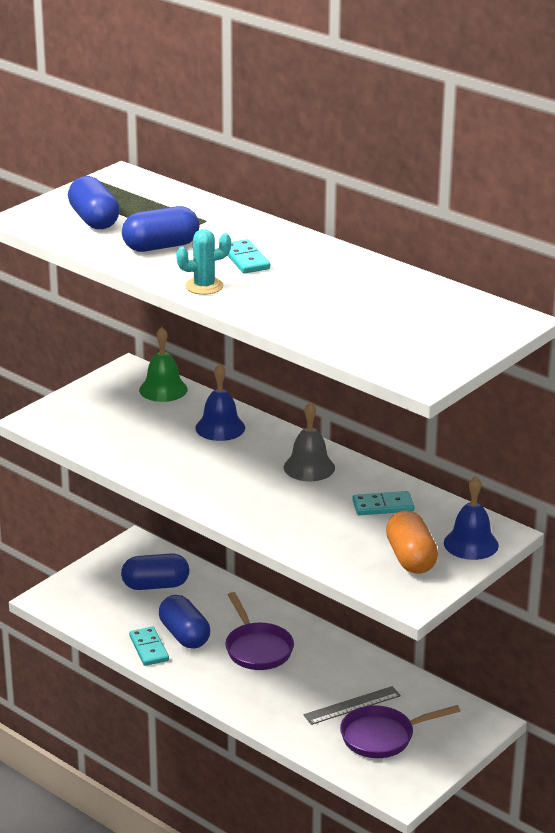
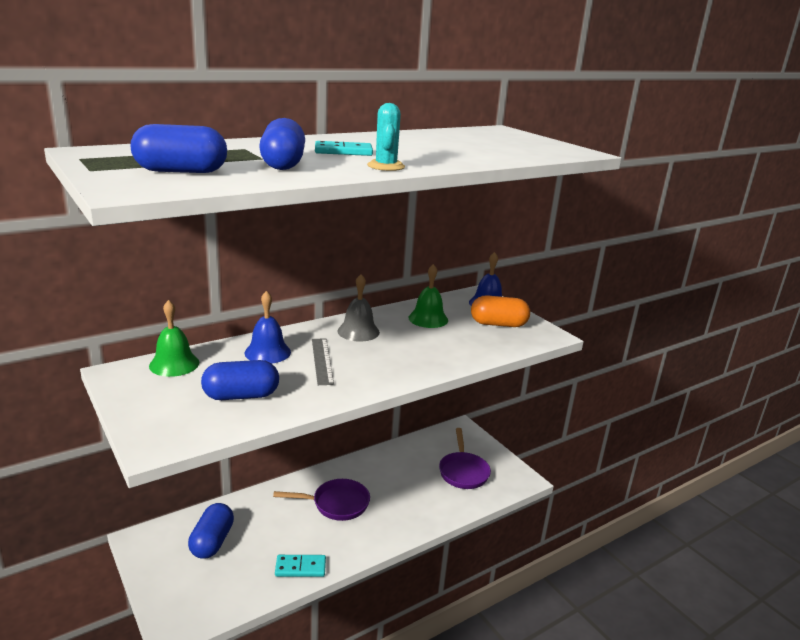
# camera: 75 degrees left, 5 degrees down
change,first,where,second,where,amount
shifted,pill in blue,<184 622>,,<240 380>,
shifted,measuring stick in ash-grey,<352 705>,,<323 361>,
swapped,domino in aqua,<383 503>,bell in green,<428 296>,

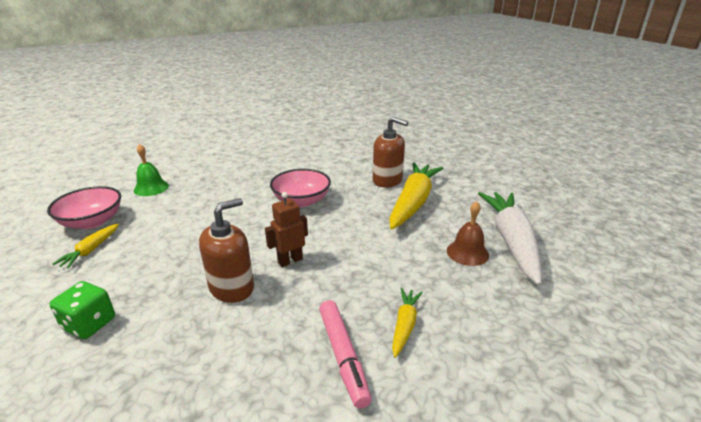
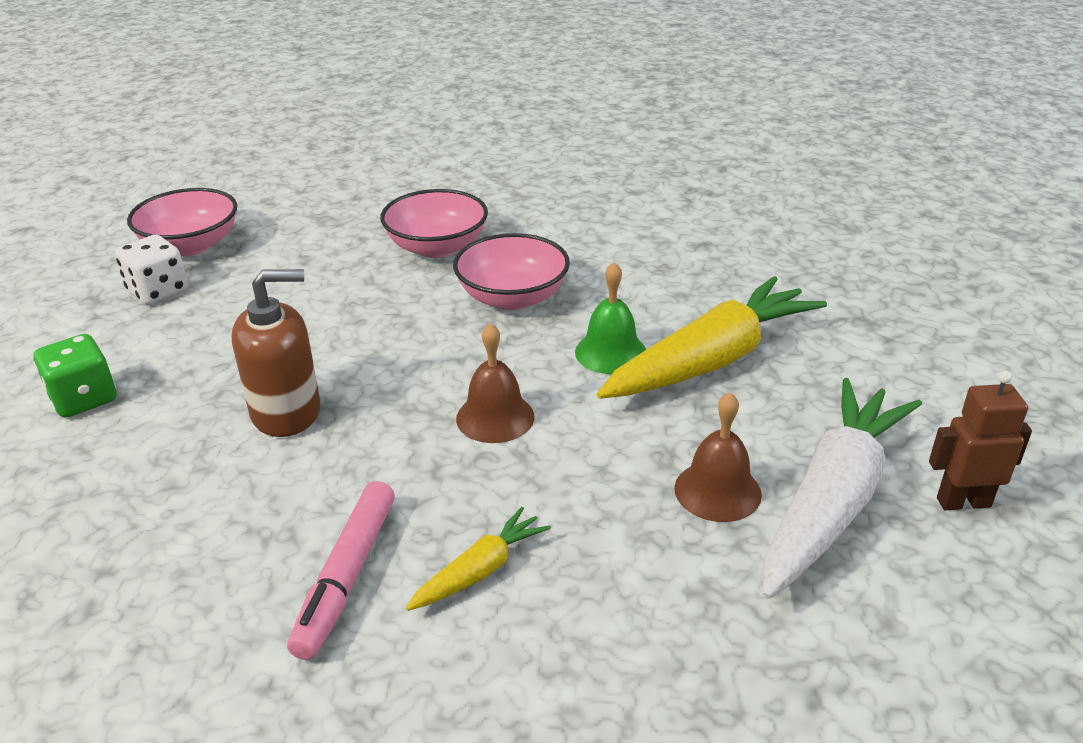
# camera: 30 degrees right, 5 degrees up
change,first,where,second,where,amount
gone,soap dispenser in dark brown,<390 152>,,,
new,,,bowl in rose-pink,<434 223>,
new,,,bell in dark brown,<495 383>,
shifted,bell in green,<151 170>,,<610 318>,
shifted,robot in dark brown,<286 229>,,<980 440>,
swapped,carrot in yellow,<85 246>,dice in pure white,<151 269>,

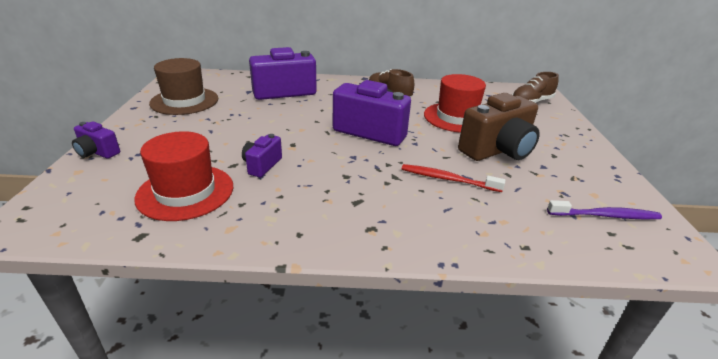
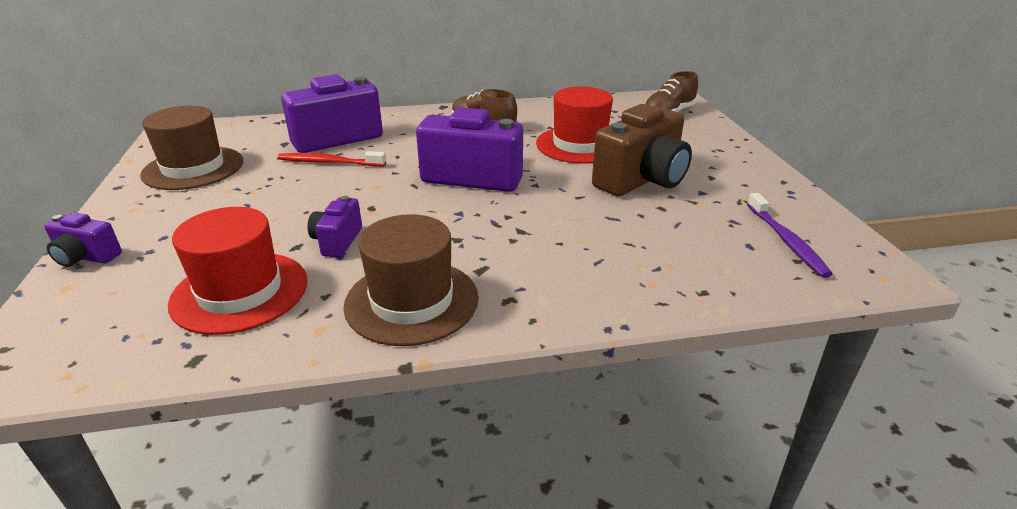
# camera: 10 degrees left, 0 degrees up
change,first,where,second,where,amount
new,,,tall hat in dark brown,<411 280>,
shifted,dental brush in scarlet,<453 178>,,<332 159>,
rotated,dental brush in violet,<604 209>,,<790 235>,90 degrees clockwise

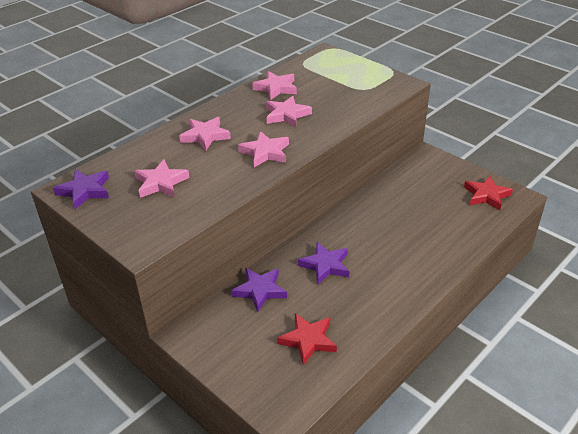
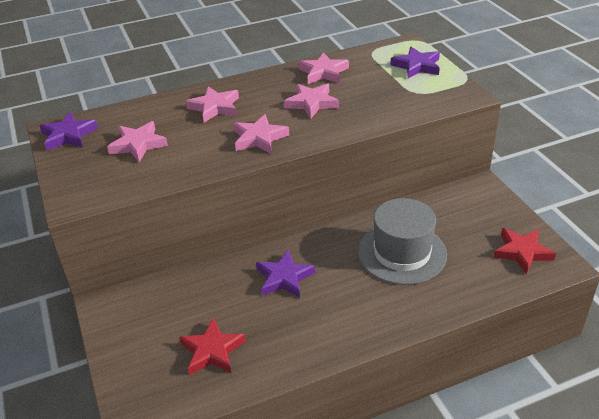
# camera: 25 degrees right, 0 degrees up
change,first,where,second,where,amount
new,,,tall hat in ash-grey,<402 241>,
shifted,star shape in violet,<259 290>,,<415 62>,

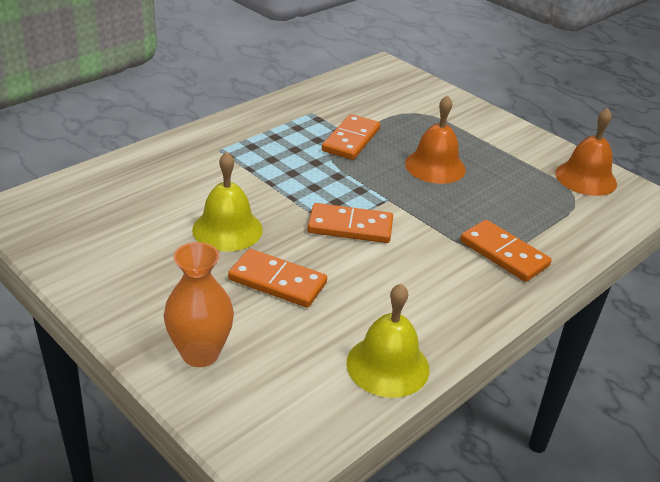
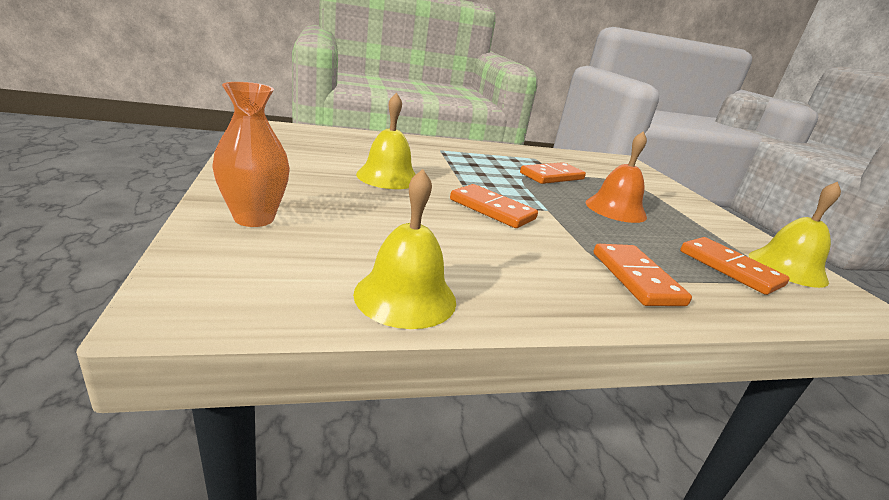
# camera: 30 degrees right, 10 degrees down
change,first,where,second,where,amount
shifted,domino in orange,<277 278>,,<735 266>,
repainted,bell in orange,<586 152>,bell in yellow,<795 235>,

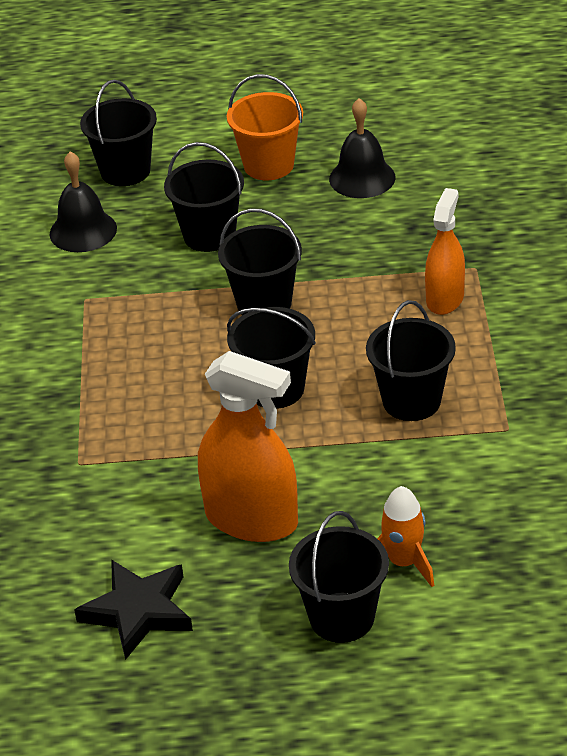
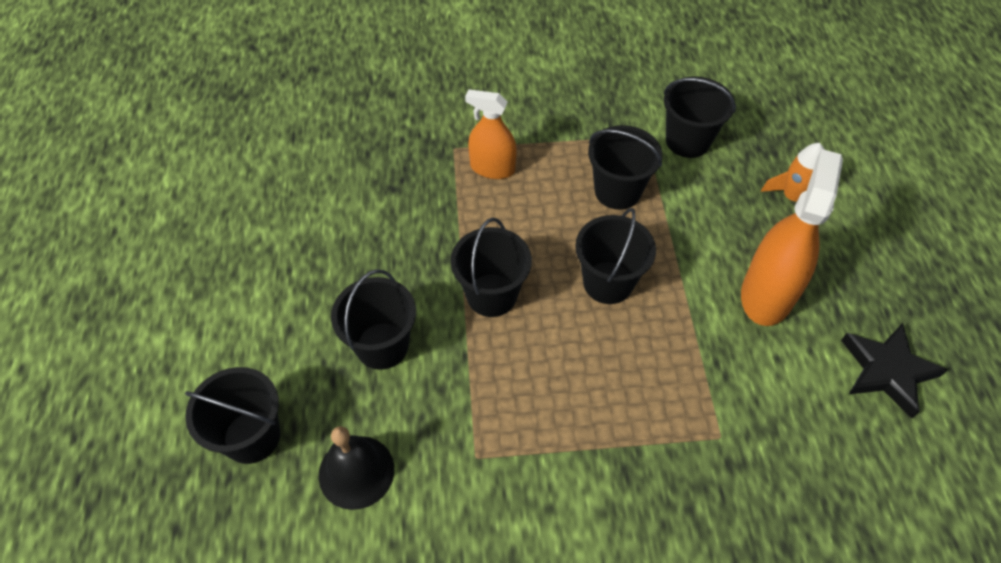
# camera: 95 degrees left, 15 degrees up
change,first,where,second,where,amount
gone,pail in orange,<265 127>,,,
gone,bell in black,<362 148>,,,
shifted,pail in black,<339 577>,,<699 117>,

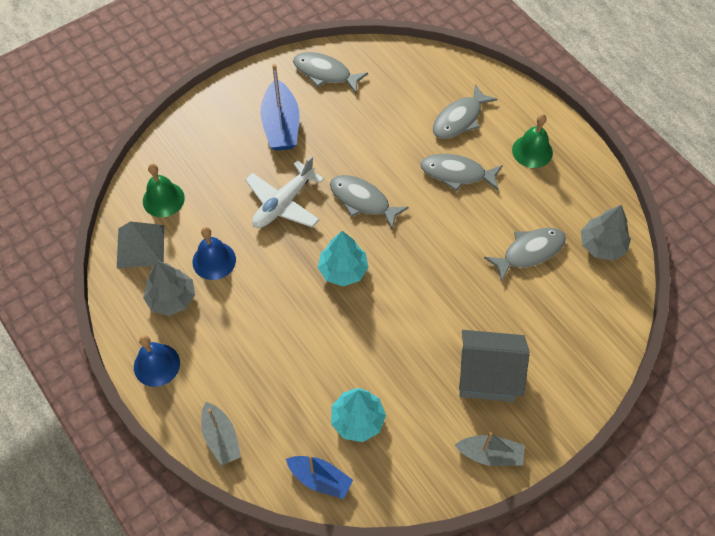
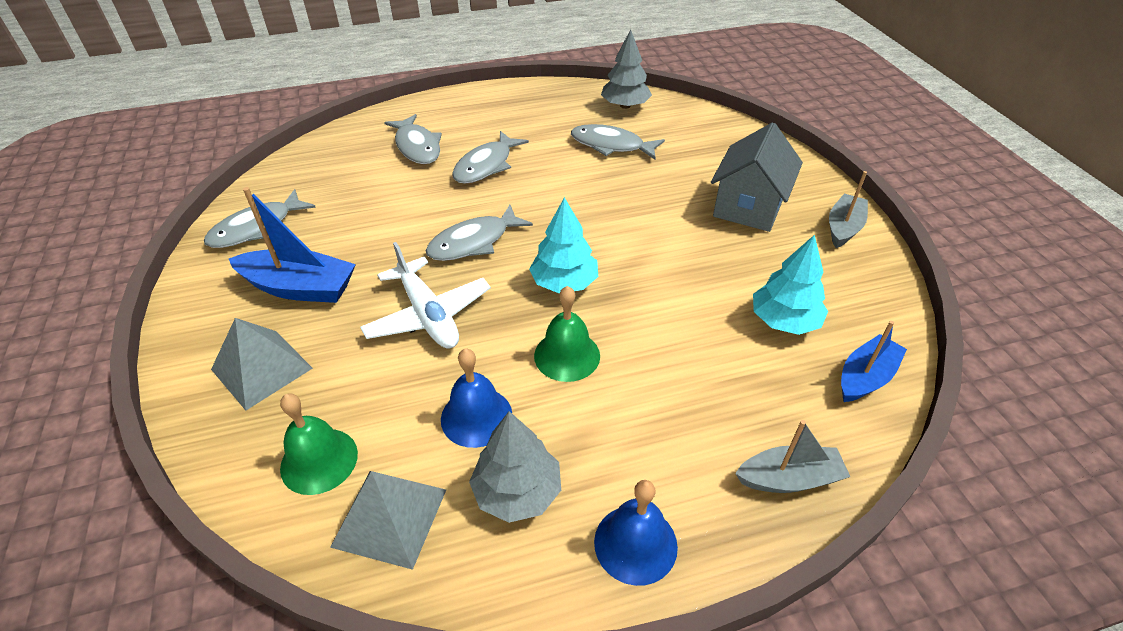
# camera: 70 degrees left, 15 degrees down
change,first,where,second,where,amount
new,,,pyramid shape in ash-grey,<262 364>,
shifted,bell in green,<532 141>,,<567 334>,
rotated,fish in ash-grey,<525 255>,,<618 142>,60 degrees counterclockwise

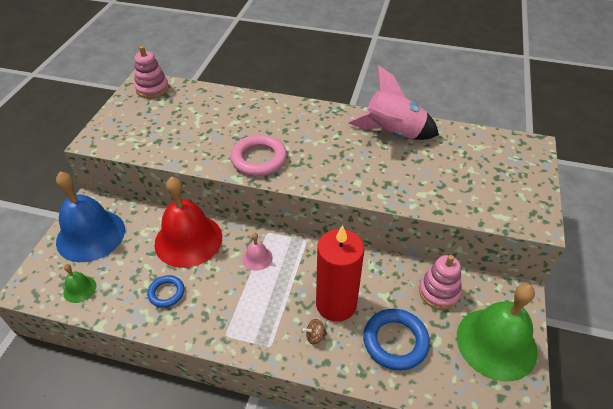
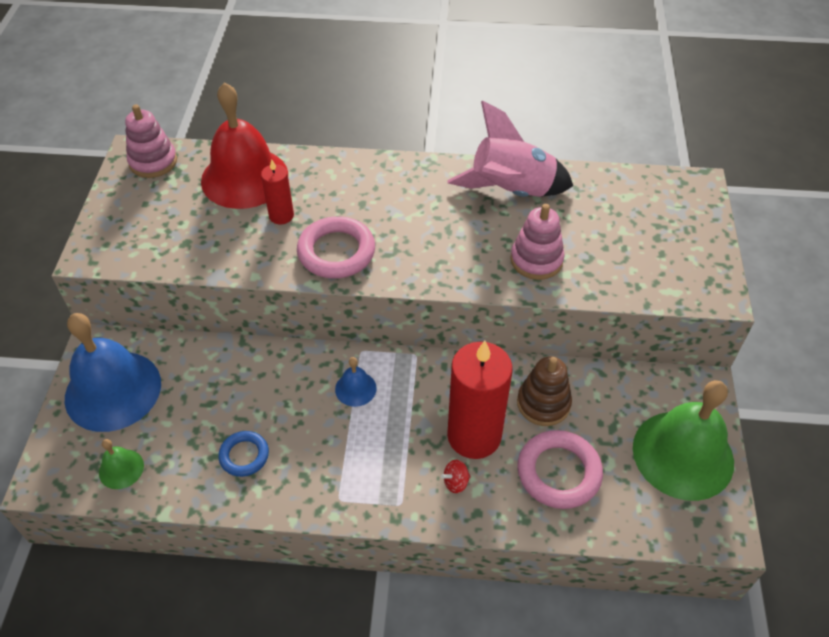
# camera: 10 degrees left, 5 degrees up
change,first,where,second,where,amount
new,,,wax candle in scarlet,<277 191>,
new,,,ring stacker in dark brown,<544 391>,
shifted,bell in scarlet,<188 222>,,<244 145>,
shifted,ring stacker in rose-pink,<440 282>,,<537 242>,
repainted,bell in rose-pink,<257 252>,bell in blue,<356 382>,
repainted,spinning top in dark brown,<315 332>,spinning top in scarlet,<456 476>,
repainted,torus in blue,<396 340>,torus in rose-pink,<560 469>,

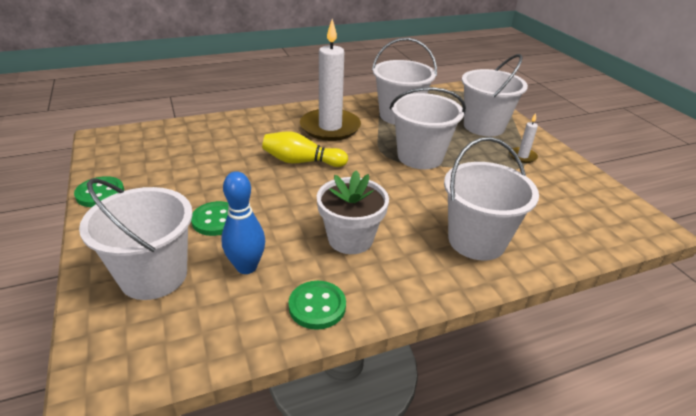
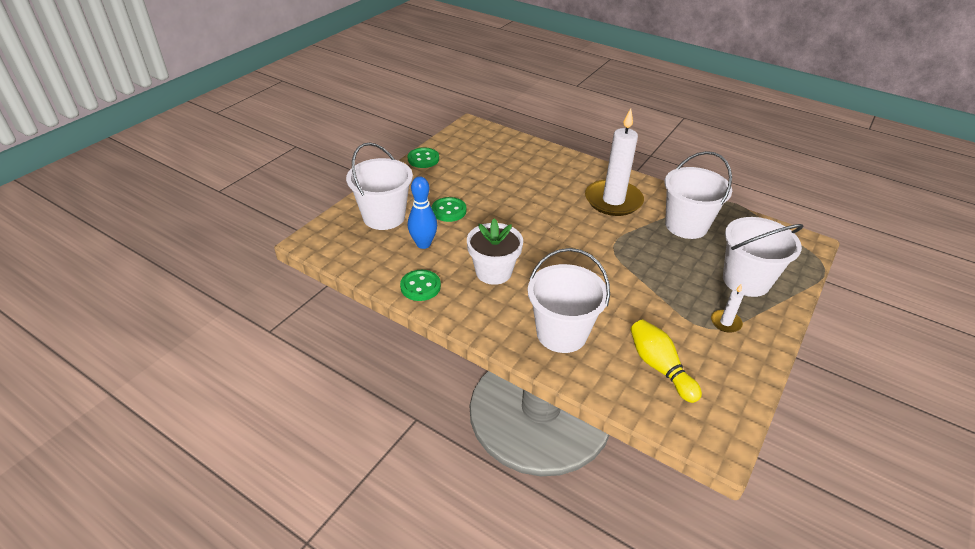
# camera: 55 degrees right, 5 degrees up
change,first,where,second,where,amount
gone,pail in pure white,<428 128>,,,
shifted,skittle in yellow,<305 149>,,<666 361>,

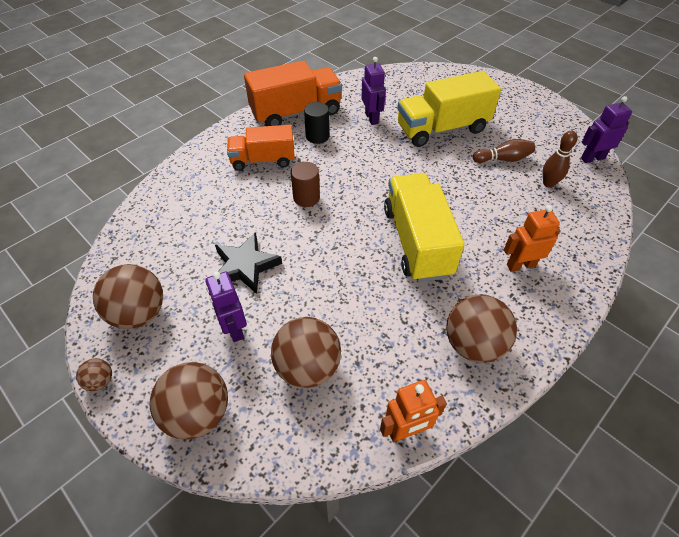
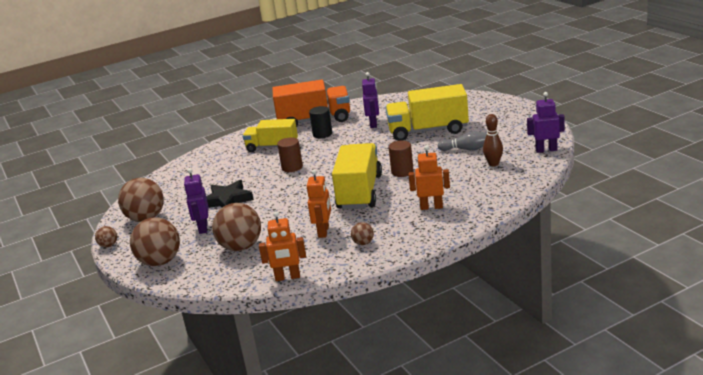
# camera: 20 degrees right, 25 degrees down
change,first,where,second,where,amount
new,,,robot in orange,<319 203>,
new,,,cylinder in dark brown,<401 159>,
repainted,truck in orange,<261 148>,truck in yellow,<270 135>,
repainted,skittle in dark brown,<504 151>,skittle in ash-grey,<462 141>,
scaled,sphere in dark brown,<481 329>,,<362 233>,x0.46

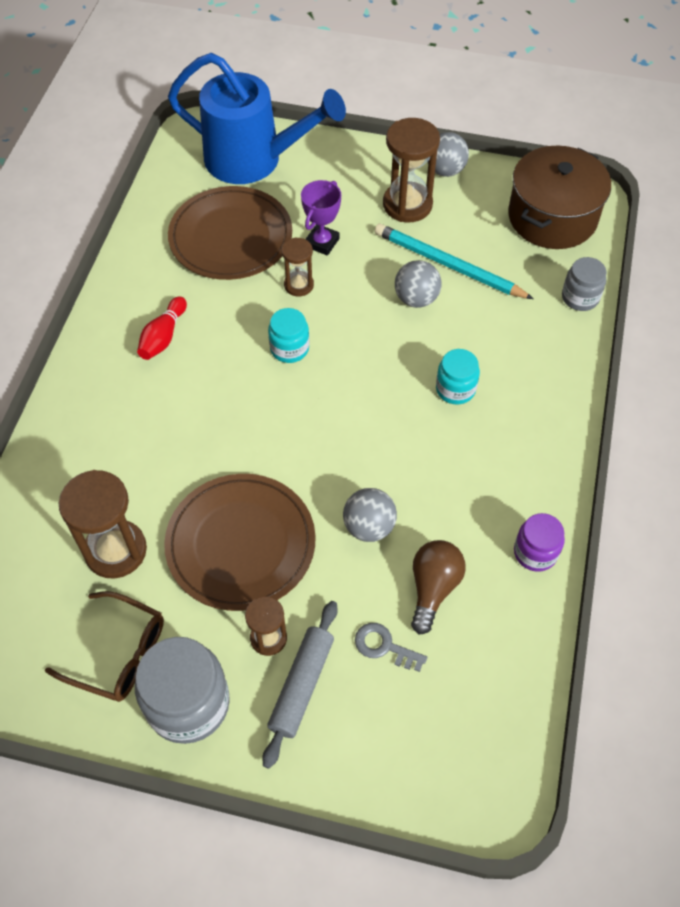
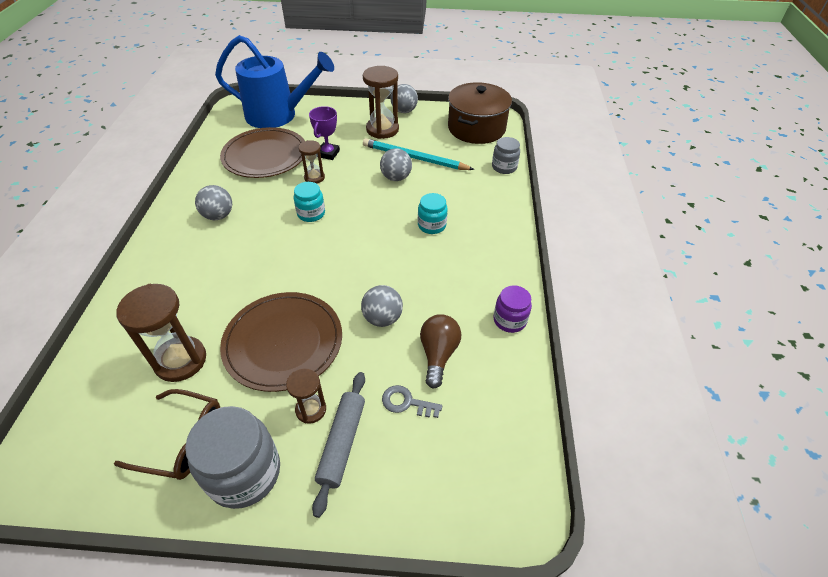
# camera: 10 degrees left, 10 degrees down
change,first,where,second,where,amount
swapped,skittle in scarlet,<162 328>,sphere in ash-grey,<213 202>,

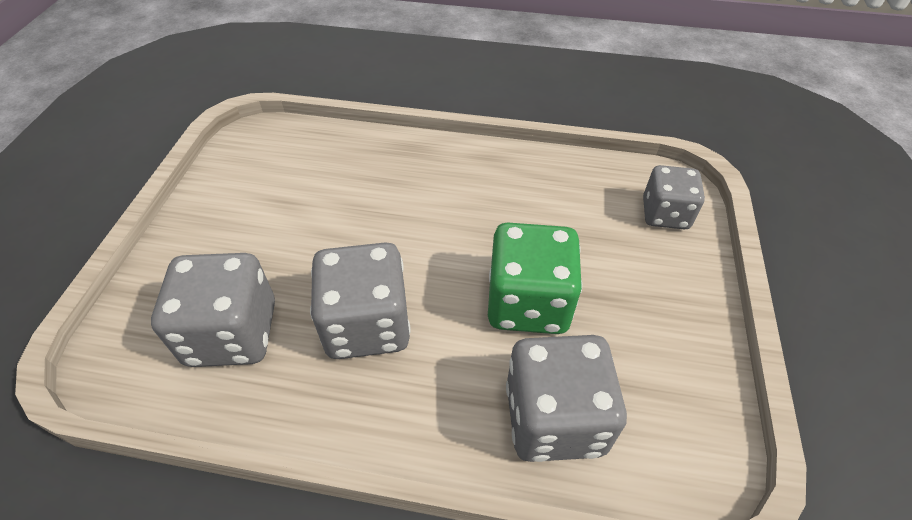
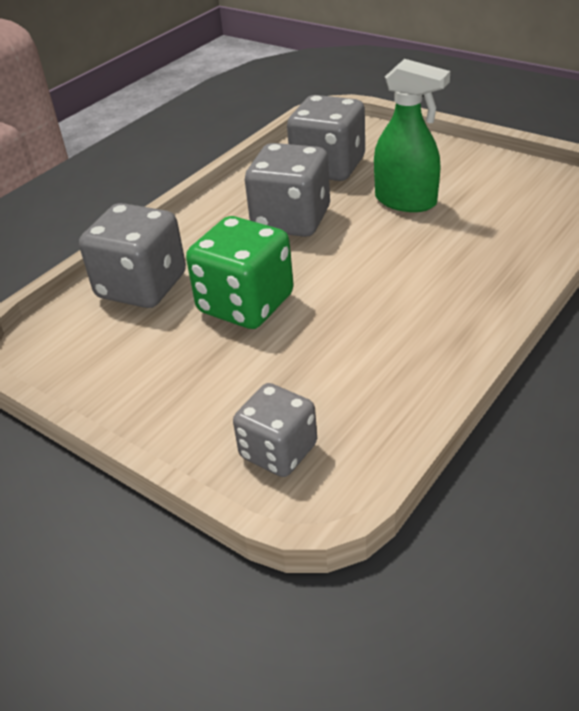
# camera: 120 degrees right, 10 degrees down
change,first,where,second,where,amount
new,,,sprayer in green,<412 135>,

